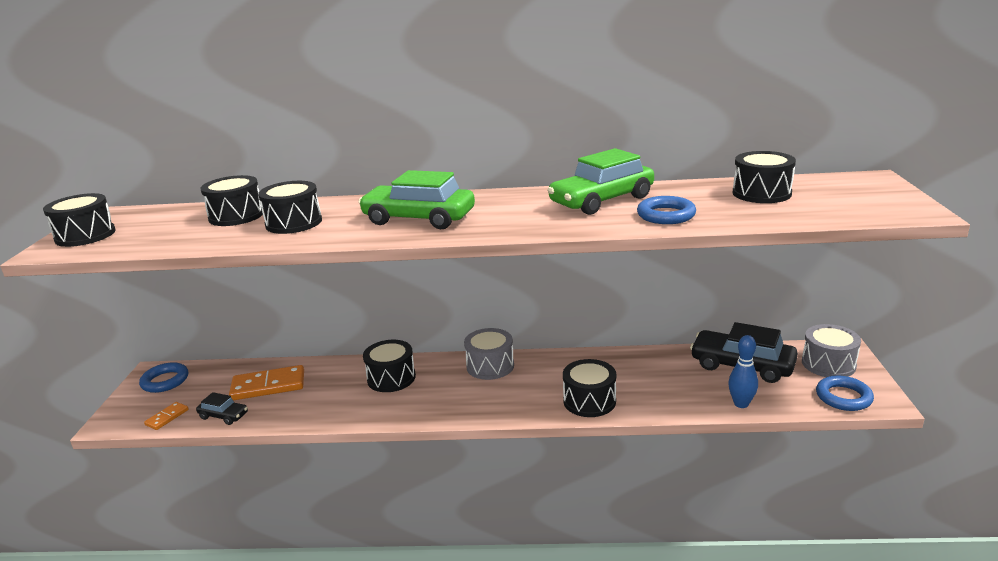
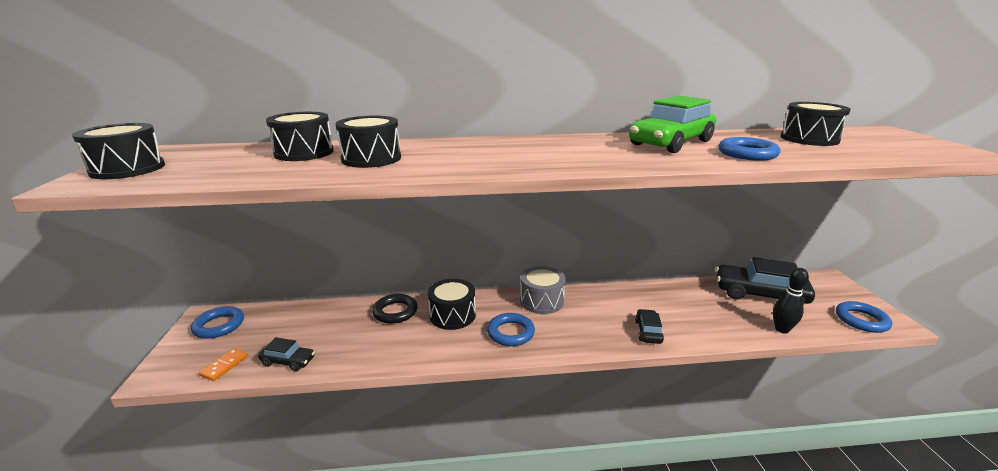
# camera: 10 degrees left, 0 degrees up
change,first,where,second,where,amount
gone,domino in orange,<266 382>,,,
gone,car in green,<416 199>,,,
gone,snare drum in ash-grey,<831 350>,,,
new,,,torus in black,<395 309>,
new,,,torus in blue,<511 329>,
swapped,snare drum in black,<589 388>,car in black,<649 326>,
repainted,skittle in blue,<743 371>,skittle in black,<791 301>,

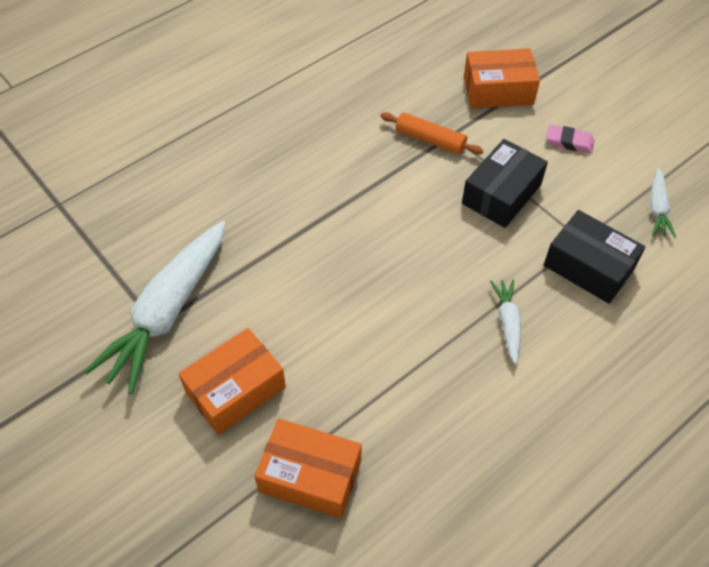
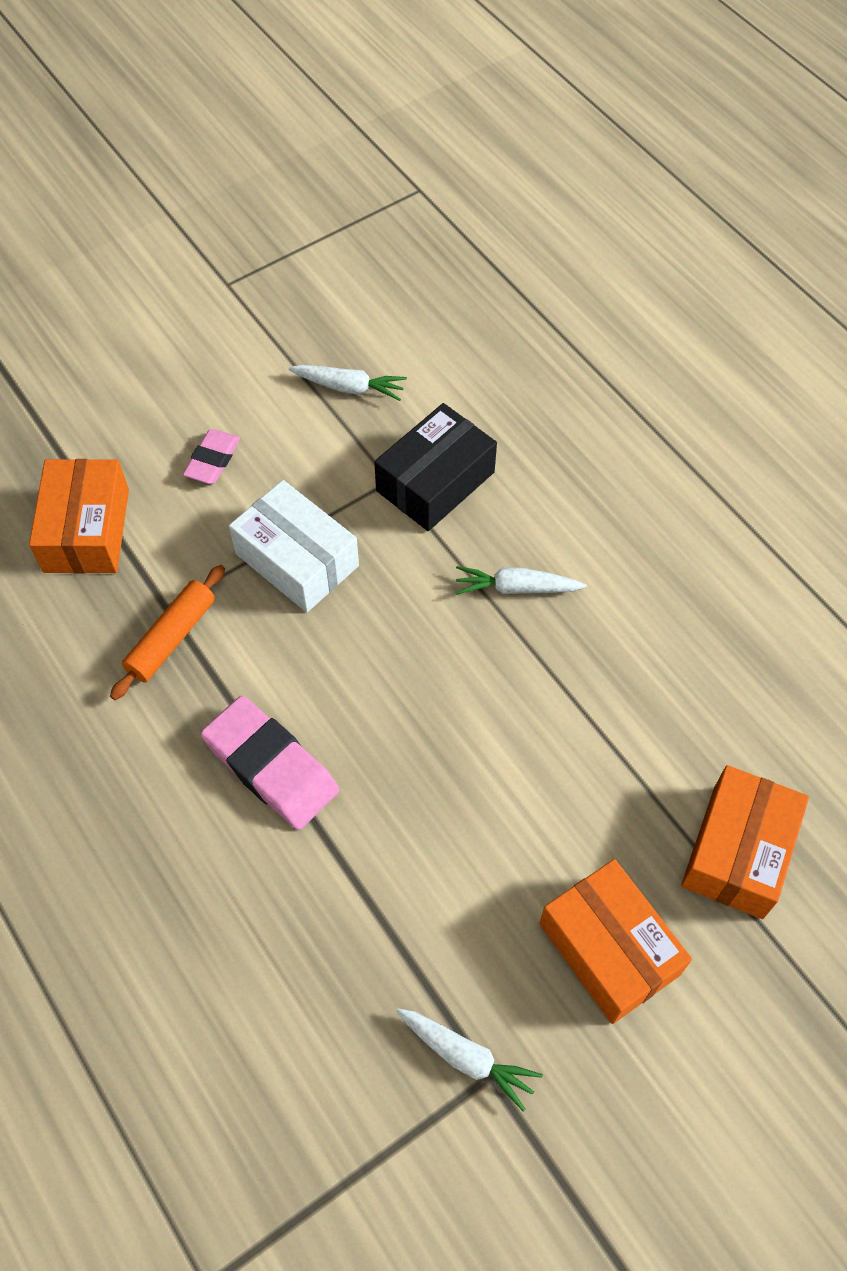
# camera: 85 degrees left, 5 degrees up
change,first,where,second,where,amount
new,,,pencil eraser in rose-pink,<270 763>,
repainted,box in black,<505 183>,box in pure white,<294 546>,
scaled,carrot in pure white,<155 307>,,<469 1060>,x0.46

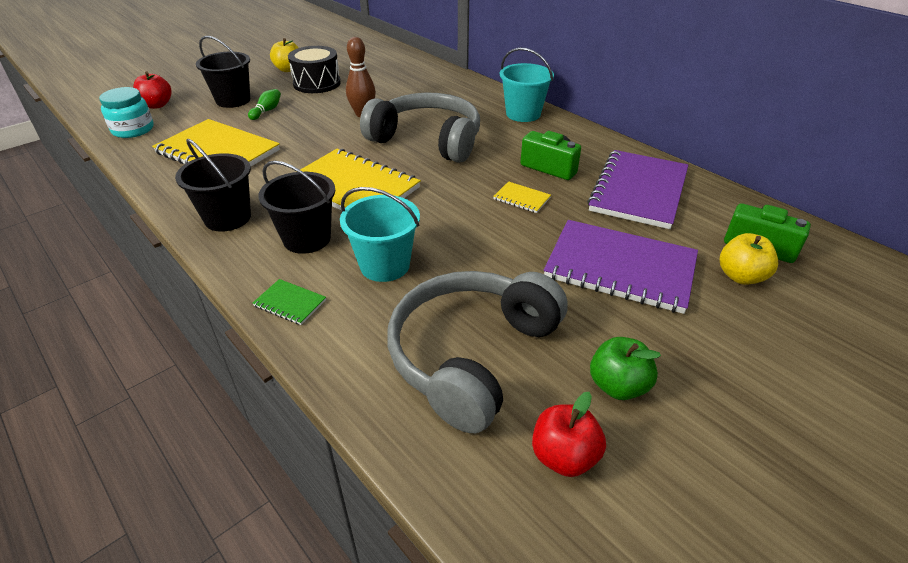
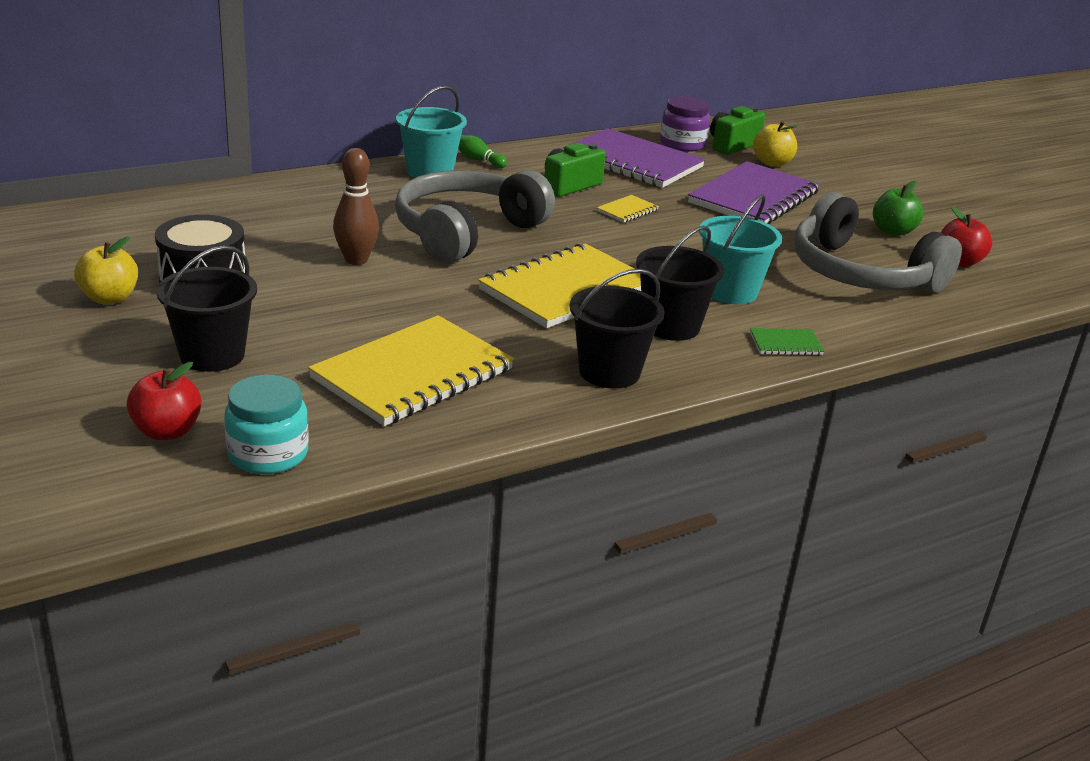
# camera: 80 degrees left, 10 degrees down
change,first,where,second,where,amount
new,,,jar in violet,<685 124>,
shifted,skittle in green,<264 104>,,<482 151>,
rotated,notebook in green,<289 302>,,<787 341>,45 degrees clockwise

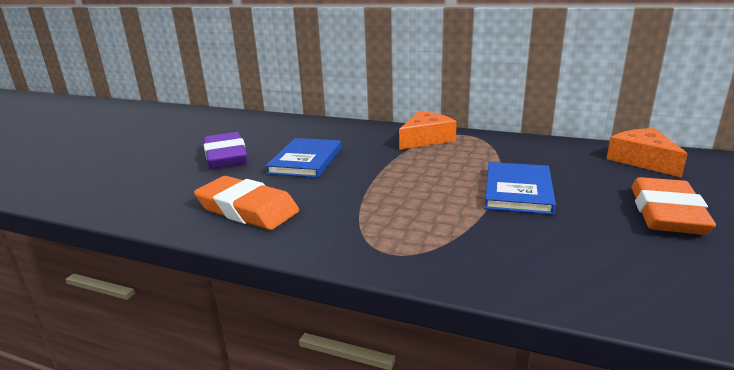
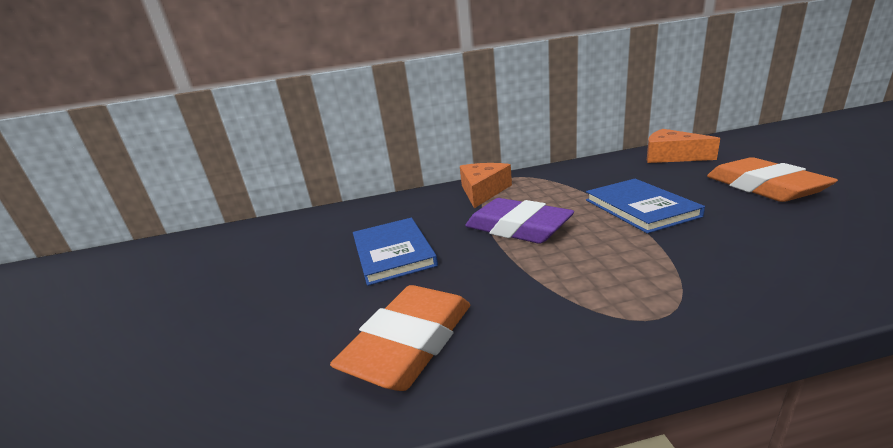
# camera: 30 degrees left, 0 degrees up
change,first,where,second,where,amount
shifted,pencil eraser in violet,<226 150>,,<519 221>,
rotated,pencil eraser in orange,<246 203>,,<400 338>,60 degrees counterclockwise

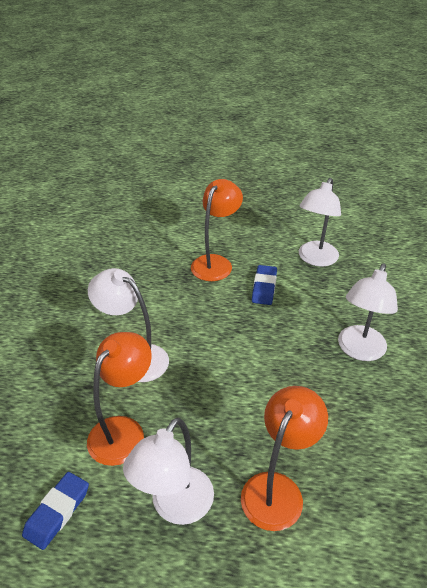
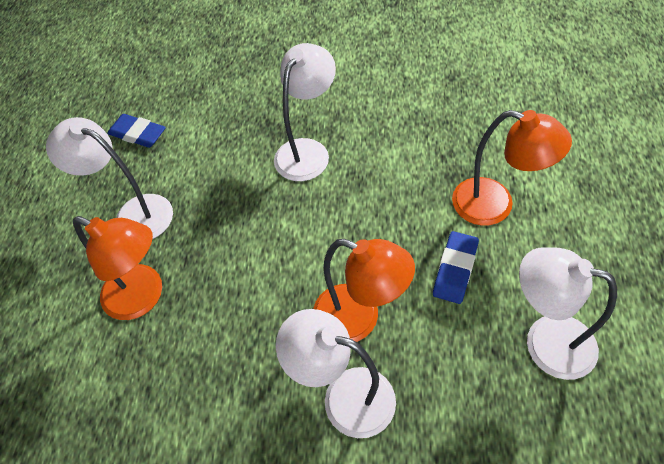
# camera: 90 degrees right, 15 degrees up
change,first,where,second,where,amount
shifted,desk lamp in orange,<119 399>,,<364 290>,
rotated,pencil eraser in blue,<264 285>,,<456 267>,75 degrees counterclockwise

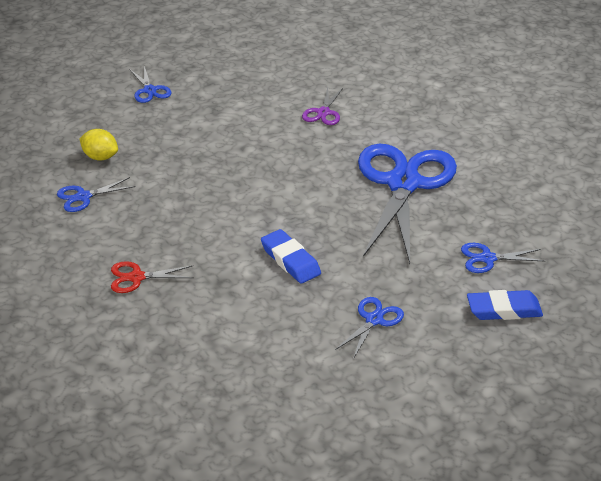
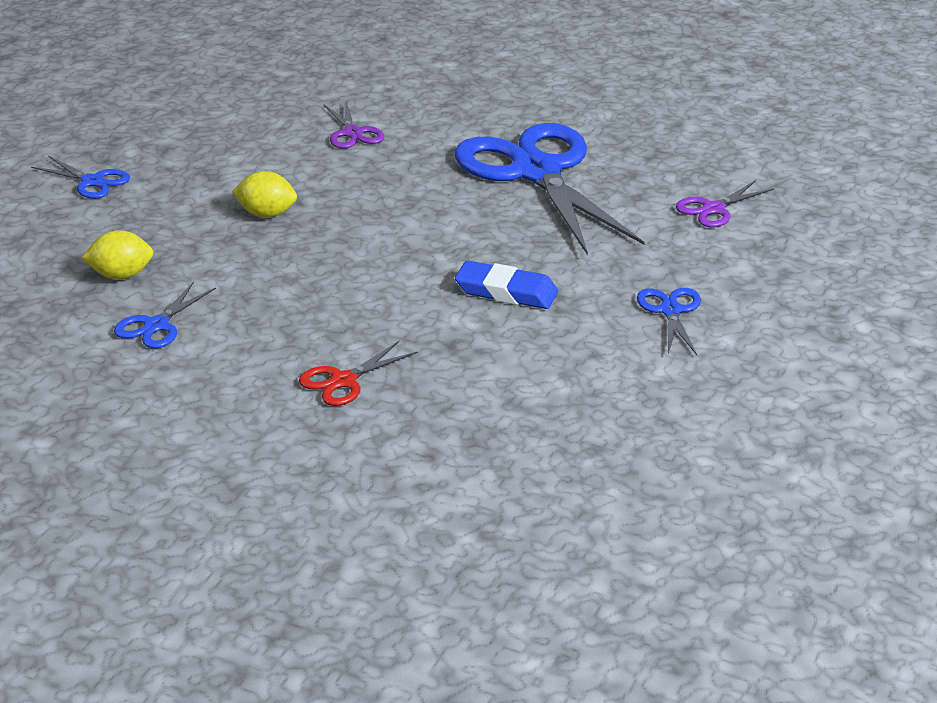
# camera: 35 degrees left, 5 degrees down
change,first,where,second,where,amount
gone,pencil eraser in blue,<505 305>,,,
new,,,toy lemon in yellow,<264 194>,
repainted,shears in blue,<502 258>,shears in violet,<725 203>,

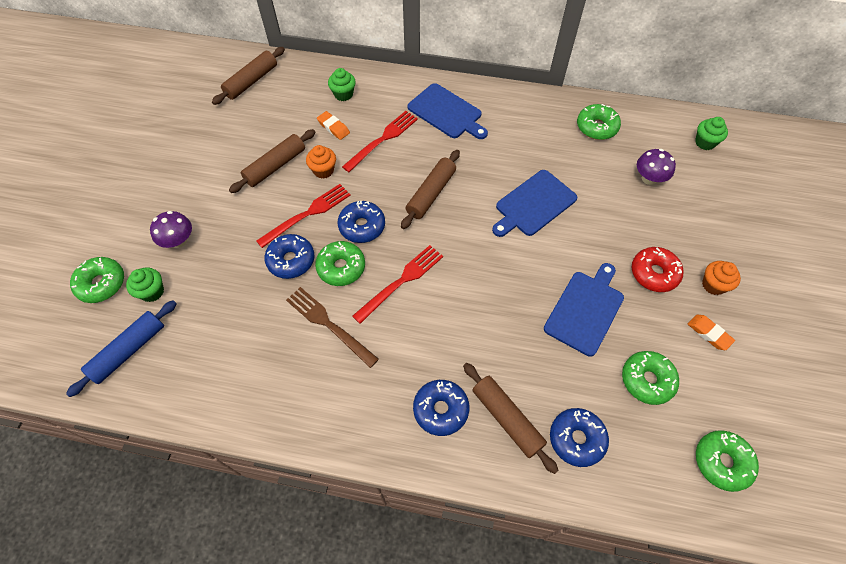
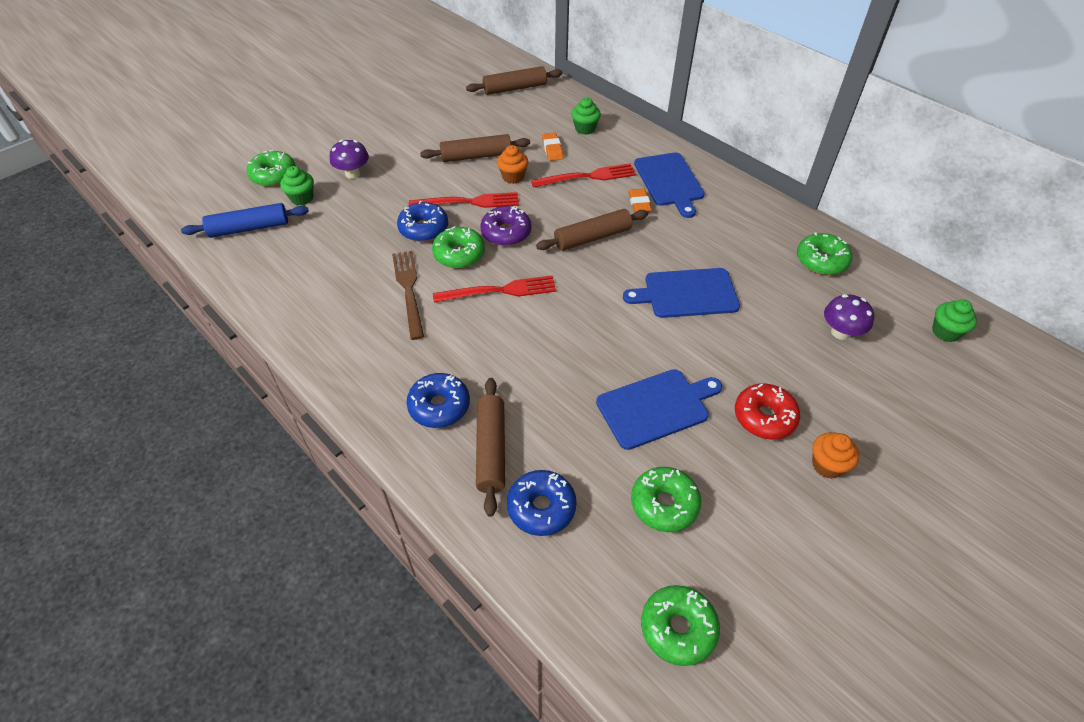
# camera: 35 degrees right, 10 degrees down
change,first,where,second,where,amount
shifted,pencil eraser in orange,<711 332>,,<640 201>,
repainted,donut in blue,<361 222>,donut in violet,<505 226>,

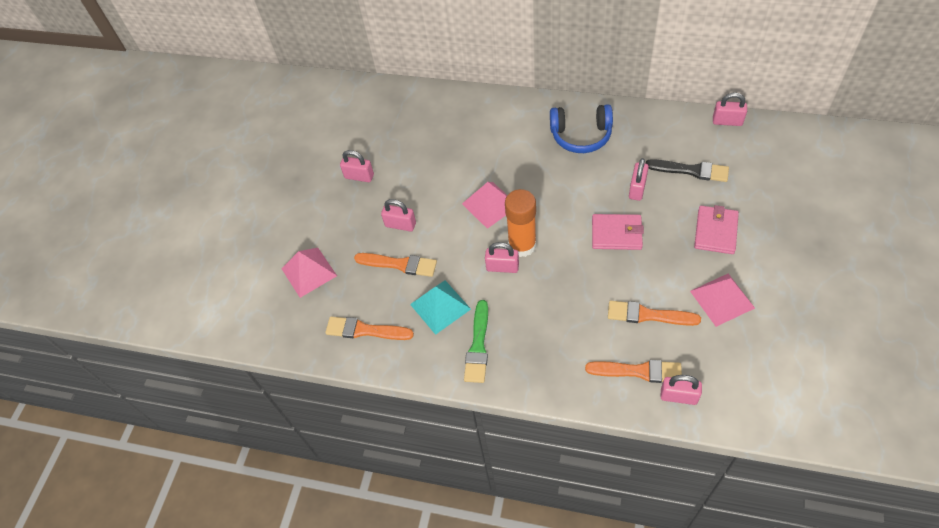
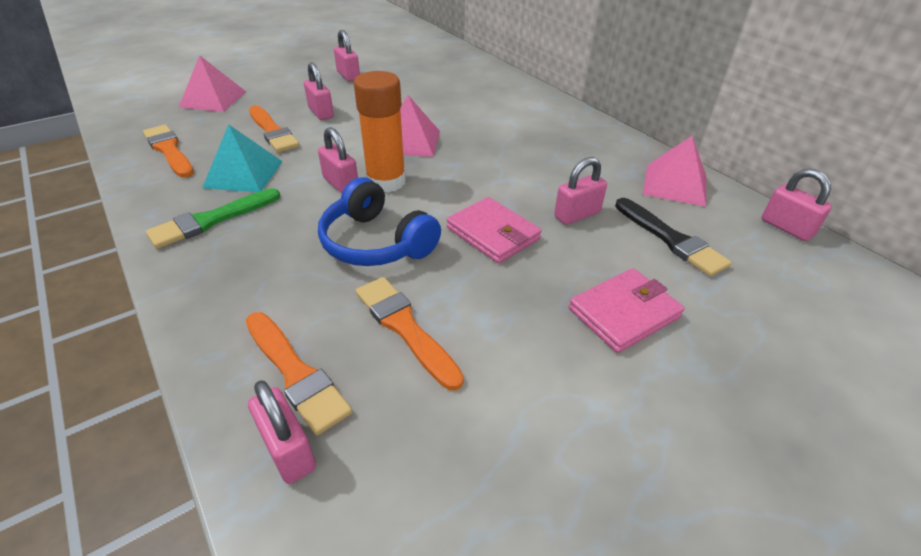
# camera: 35 degrees right, 15 degrees down
change,first,where,second,where,amount
shifted,headphones in blue,<581 128>,,<379 221>,
shifted,pyramid shape in rose-pink,<722 300>,,<674 171>,

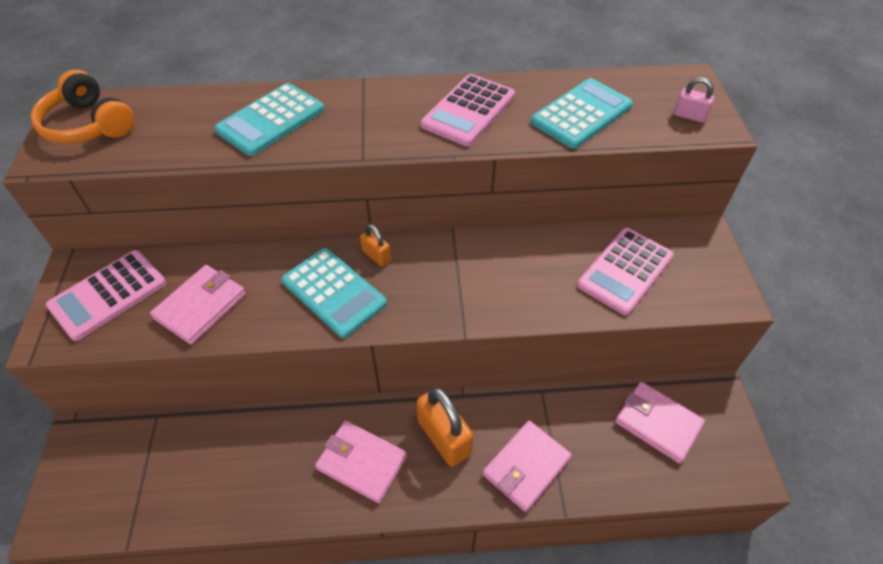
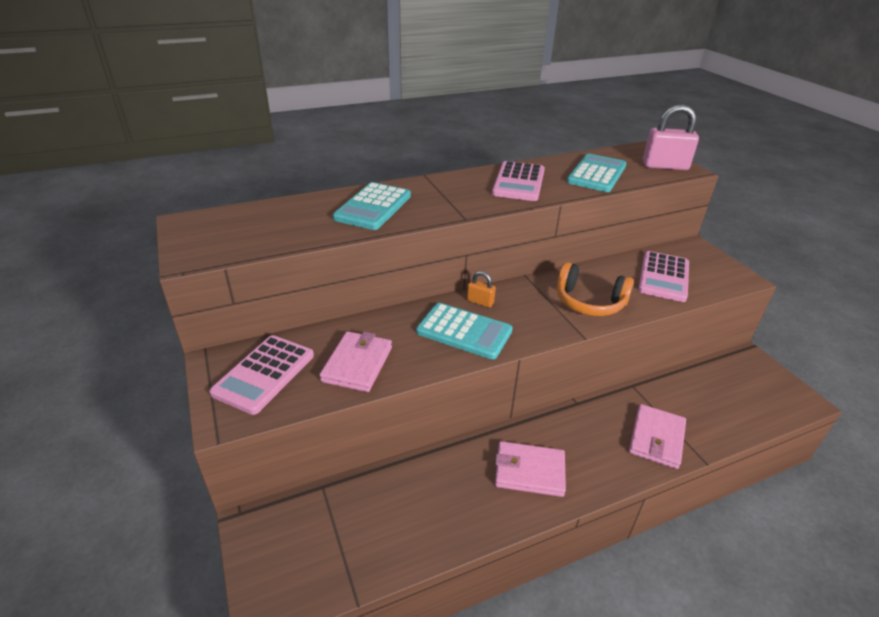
# camera: 20 degrees left, 15 degrees down
change,first,where,second,where,amount
gone,lock in orange,<445 427>,,,
gone,card wallet in rose-pink,<660 423>,,,
shifted,headphones in orange,<82 106>,,<595 289>,
scaled,lock in rose-pink,<694 100>,,<671 137>,x1.93

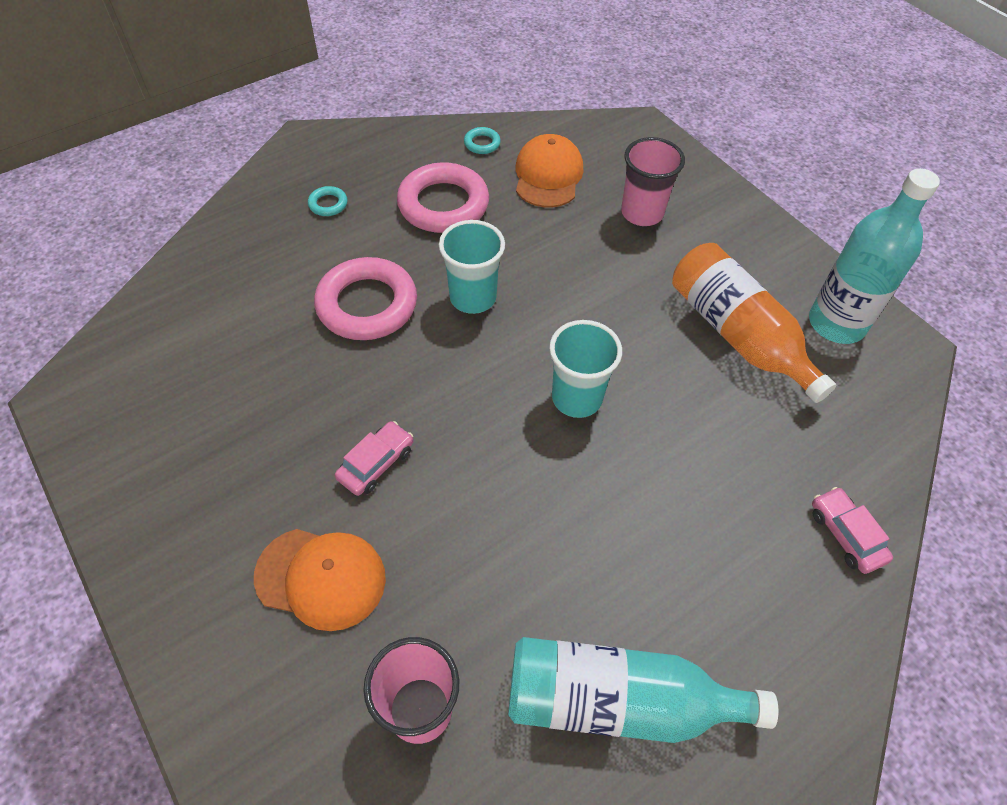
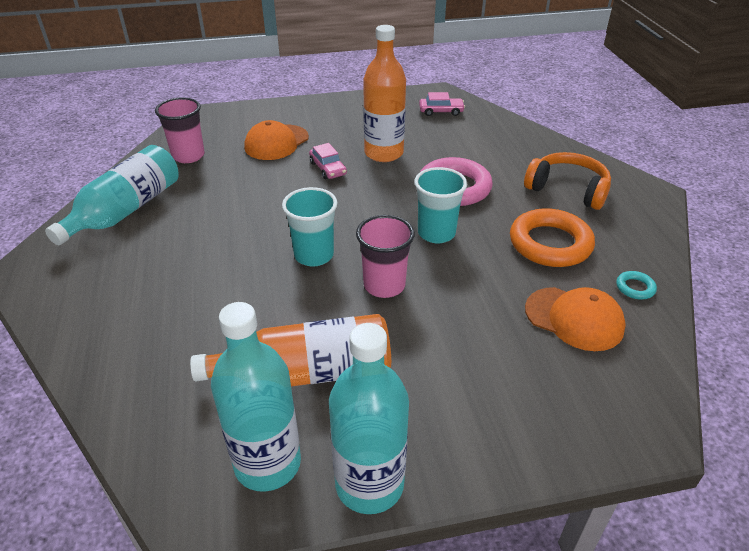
# camera: 115 degrees right, 15 degrees down
change,first,where,second,where,amount
new,,,bottle in aqua,<369 418>,
new,,,bottle in orange,<384 93>,
shifted,cup in rose-pink,<653 181>,,<385 256>,
shifted,car in rose-pink,<852 530>,,<442 104>,
swapped,torus in aqua,<327 201>,headphones in orange,<567 181>,
repainted,torus in rose-pink,<443 197>,torus in orange,<552 237>,

